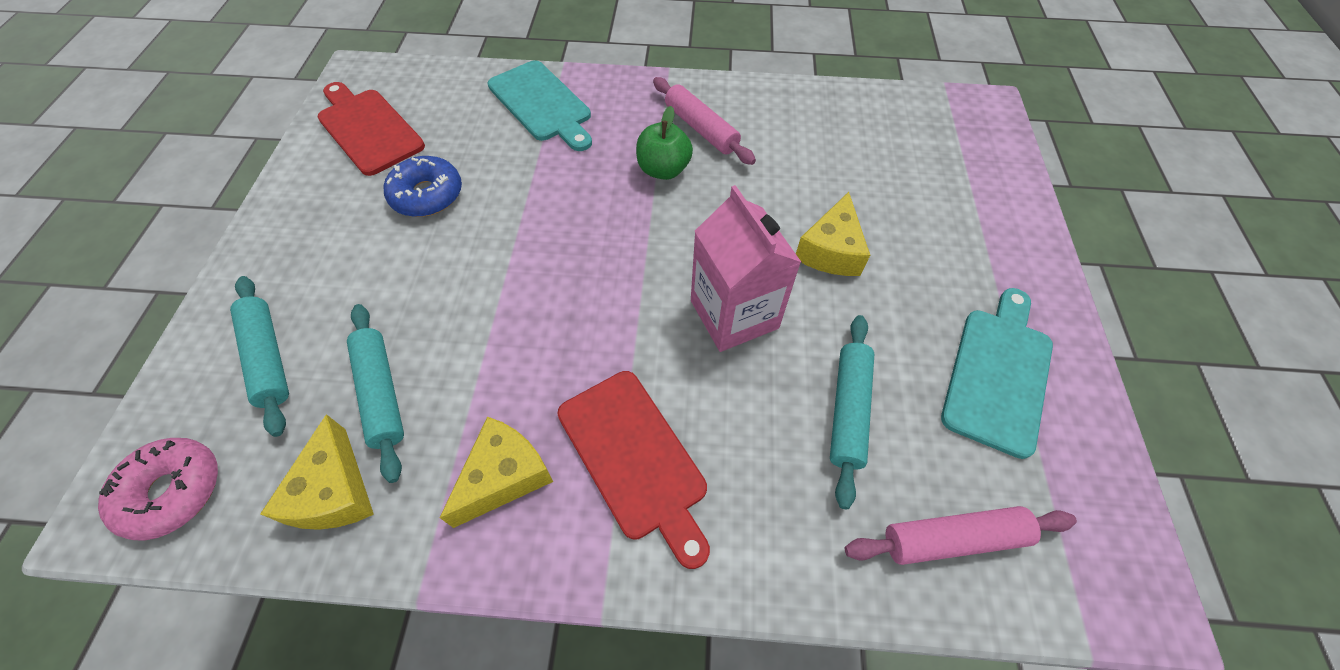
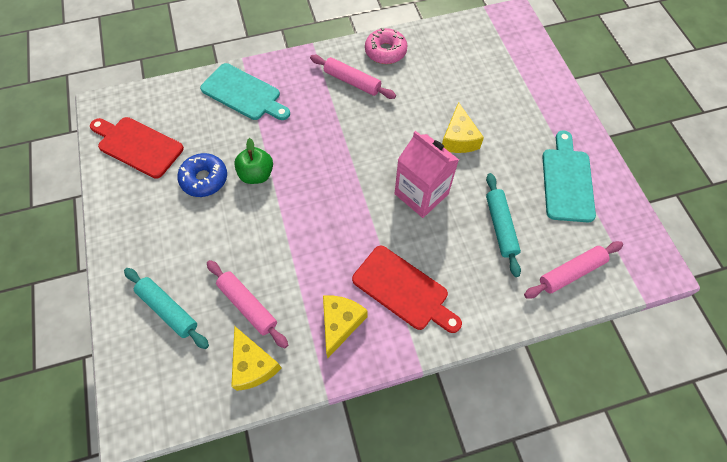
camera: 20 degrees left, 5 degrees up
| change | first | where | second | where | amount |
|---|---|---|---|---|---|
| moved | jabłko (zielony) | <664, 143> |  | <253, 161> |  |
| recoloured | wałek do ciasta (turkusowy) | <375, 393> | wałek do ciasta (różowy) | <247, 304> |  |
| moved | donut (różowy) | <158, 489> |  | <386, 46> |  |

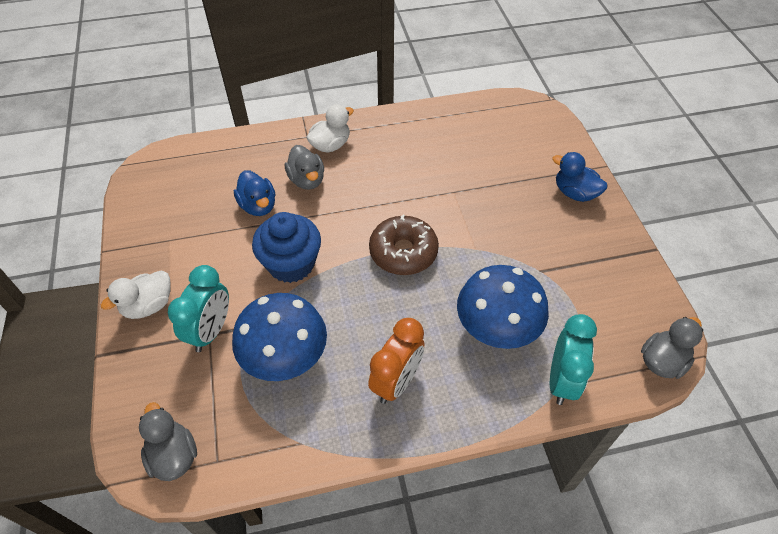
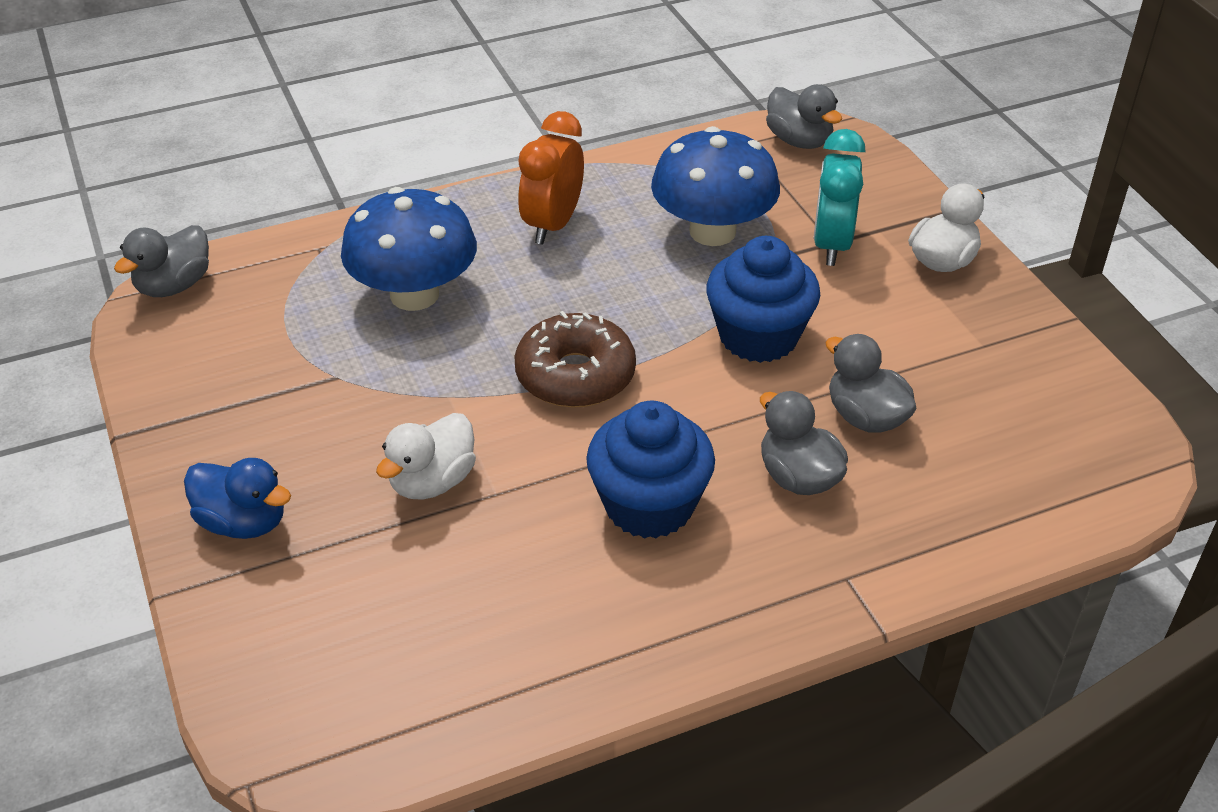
camera: 170 degrees right, 10 degrees down
| change | first | where | second | where | amount |
|---|---|---|---|---|---|
| moved | kaczka (biały) | <330, 128> |  | <426, 456> |  |
| recoloured | kaczka (niebieski) | <254, 193> | kaczka (szary) | <871, 383> |  |
| removed | budzik (turkusowy) | <573, 359> |  |  |  |
| added |  |  | muffinka (niebieski) | <650, 470> |  |

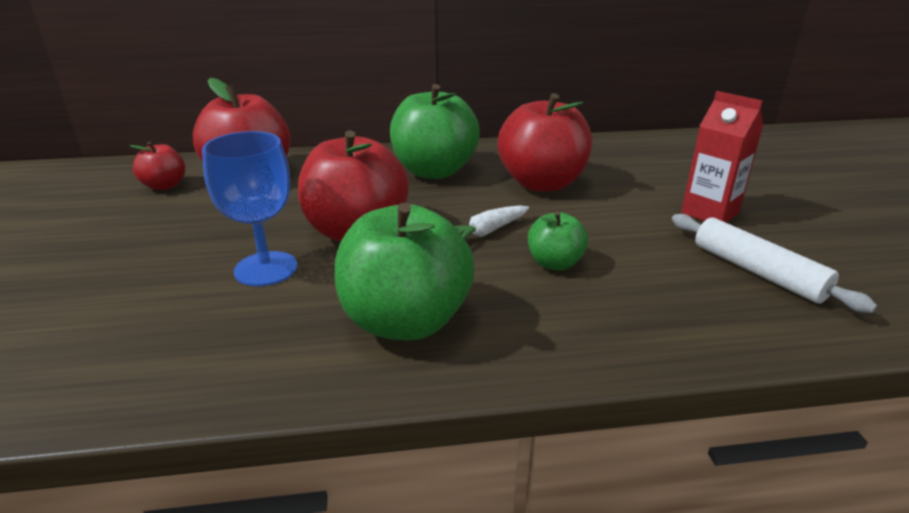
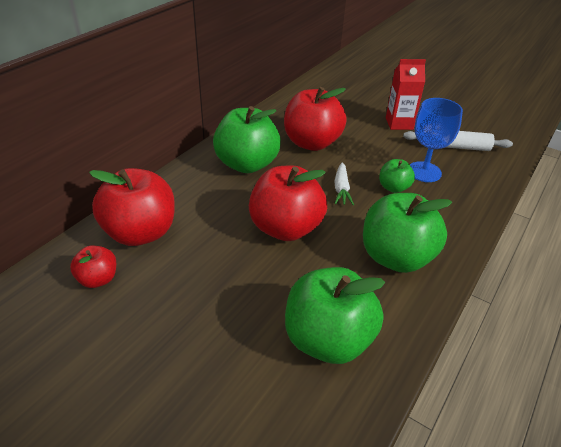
camera: 50 degrees left, 10 degrees up
| change | first | where | second | where | amount |
|---|---|---|---|---|---|
| moved | kielich (niebieski) | <249, 208> |  | <436, 140> |  |
| added |  |  | jabłko (zielony) | <335, 315> |  |

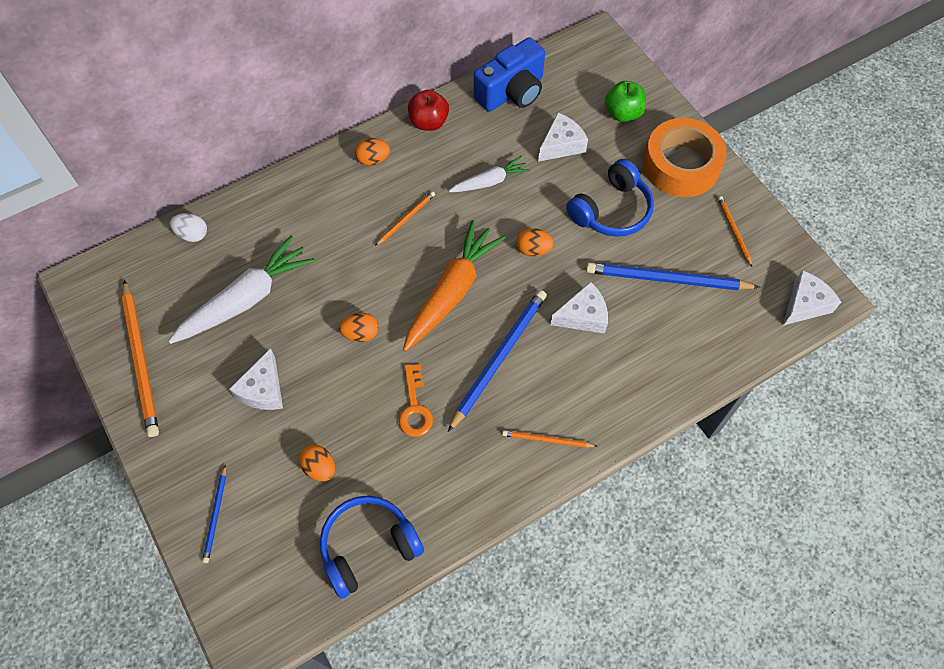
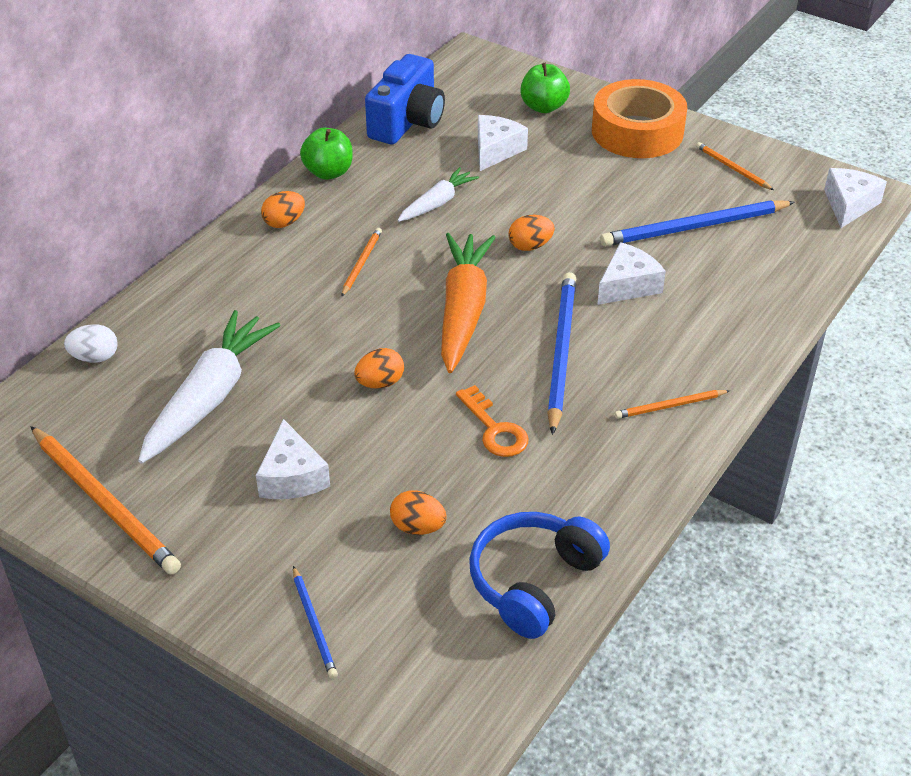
camera: 25 degrees left, 20 degrees down
| change | first | where | second | where | amount |
|---|---|---|---|---|---|
| recoloured | jabłko (czerwony) | <428, 110> | jabłko (zielony) | <326, 153> |  |
| removed | słuchawki (niebieski) | <610, 198> |  |  |  |

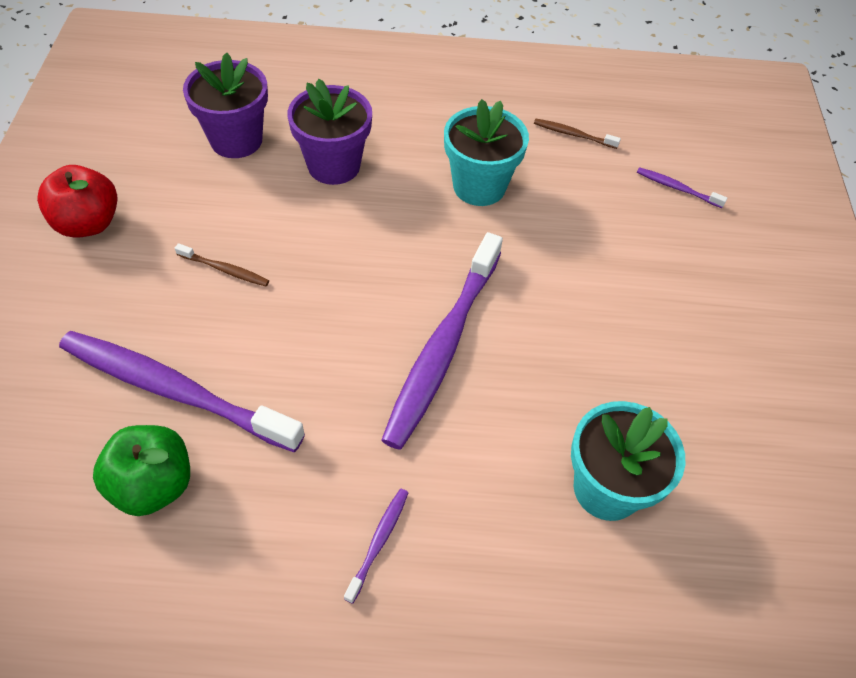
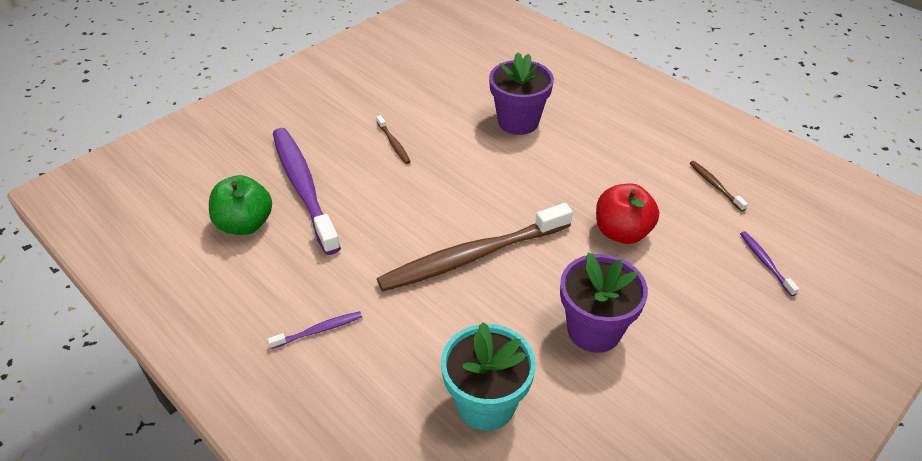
camera: 45 degrees right, 10 degrees down
| change | first | where | second | where | amount |
|---|---|---|---|---|---|
| moved | doniczka (fioletowy) | <225, 105> |  | <604, 303> |  |
| removed | doniczka (turkusowy) | <486, 152> |  |  |  |
| moved | jabłko (czerwony) | <77, 201> |  | <627, 213> |  |
| recoloured | szczoteczka do zębów (fioletowy) | <442, 341> | szczoteczka do zębów (brązowy) | <475, 247> |  |

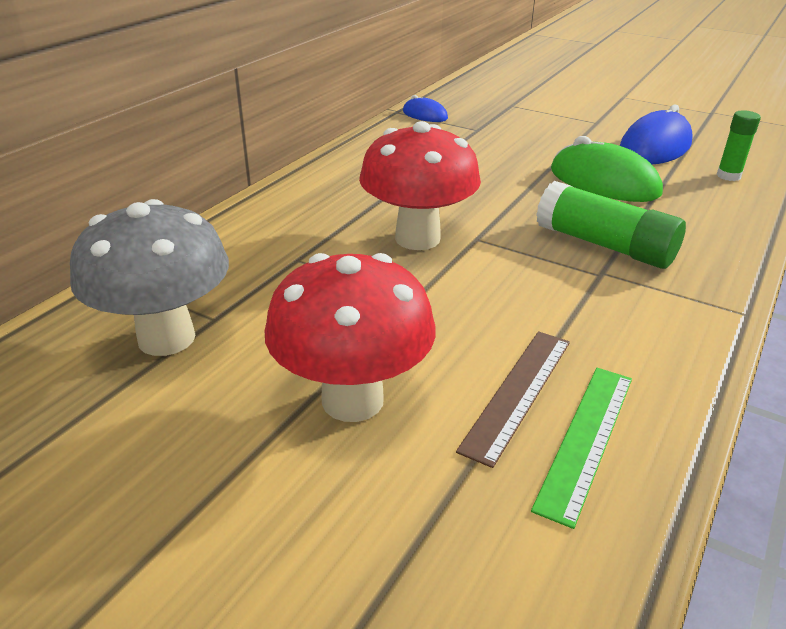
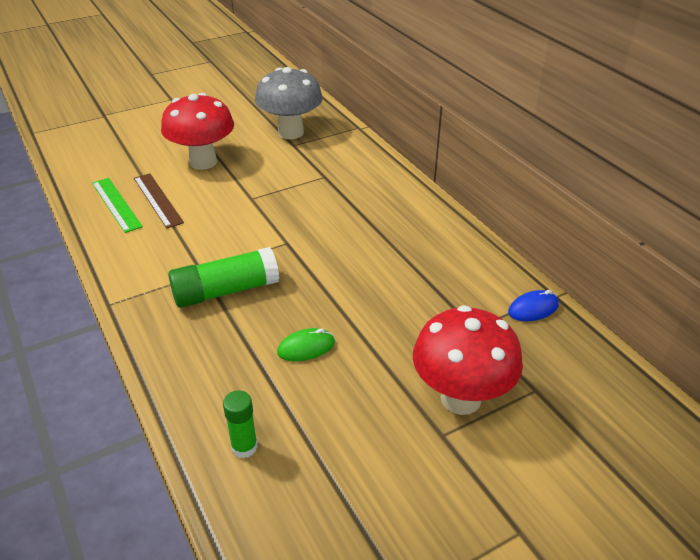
camera: 120 degrees right, 5 degrees up
| change | first | where | second | where | amount |
|---|---|---|---|---|---|
| removed | myszka (niebieski) | <656, 134> |  |  |  |
| moved | grzyb (czerwony) | <420, 185> |  | <468, 360> |  |
| resized | myszka (zielony) | <607, 169> |  | <306, 345> | x0.53 |

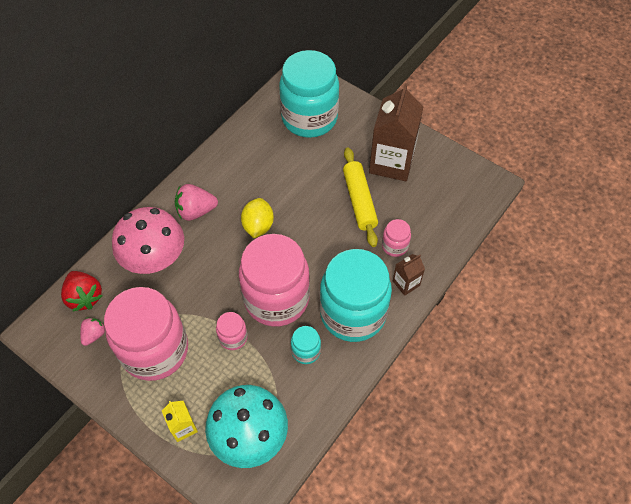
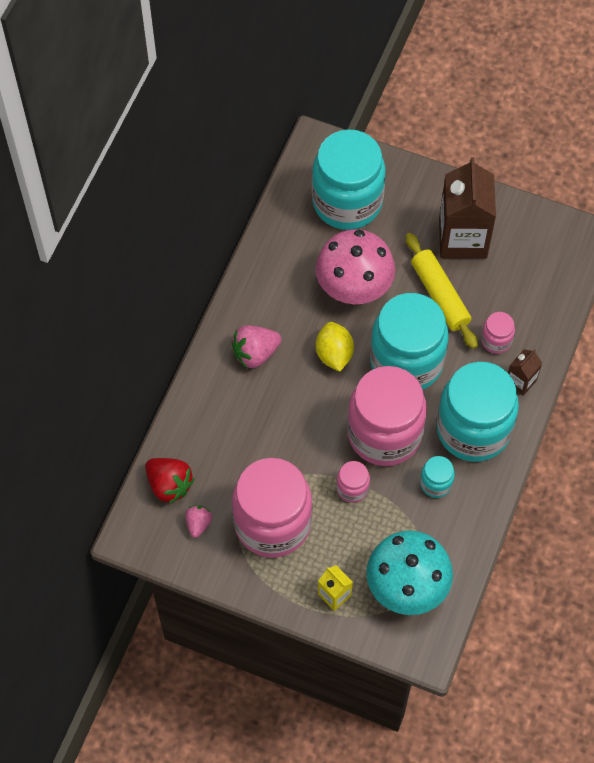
camera: 15 degrees left, 5 degrees up
| change | first | where | second | where | amount |
|---|---|---|---|---|---|
| moved | grzyb (różowy) | <148, 240> |  | <355, 266> |  |
| added |  |  | słoik (turkusowy) | <409, 341> |  |

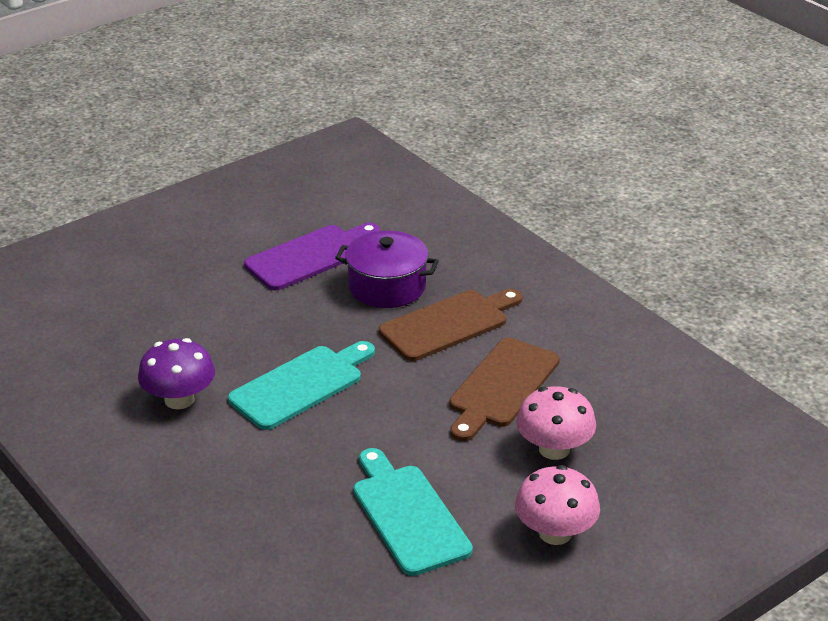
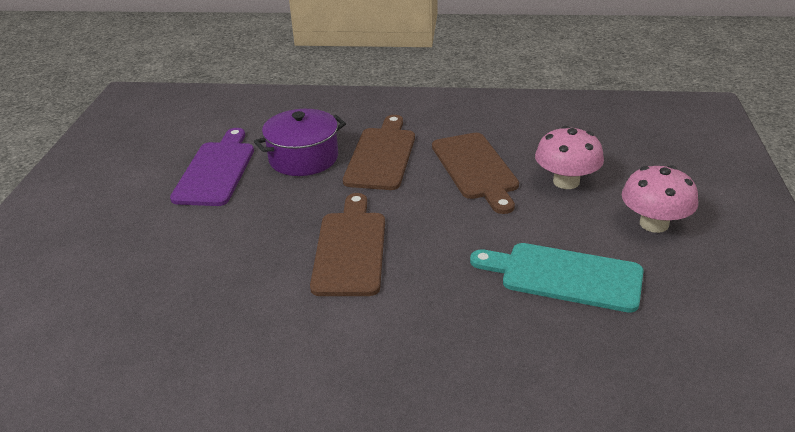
camera: 45 degrees left, 0 degrees up
| change | first | where | second | where | amount |
|---|---|---|---|---|---|
| removed | grzyb (fioletowy) | <176, 373> |  |  |  |
| recoloured | deska do krojenia (turkusowy) | <301, 385> | deska do krojenia (brązowy) | <347, 244> |  |

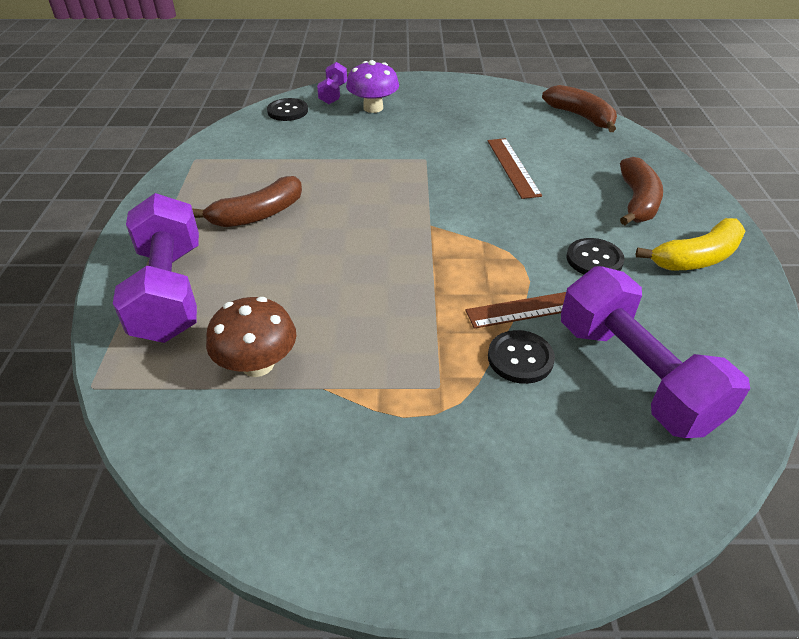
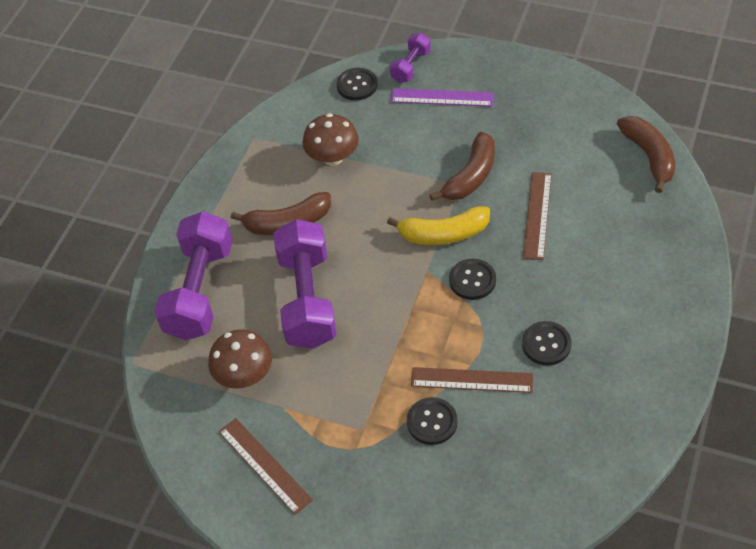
camera: 25 degrees right, 10 degrees up
| change | first | where | second | where | amount |
|---|---|---|---|---|---|
| replaced | grzyb (fioletowy) | <372, 86> | linijka (fioletowy) | <442, 97> |  |
| moved | banan (brązowy) | <641, 191> |  | <462, 166> |  |
| moved | banan (żółty) | <691, 244> |  | <438, 225> |  |
| moved | hantel (fioletowy) | <655, 352> |  | <305, 284> |  |
| added |  |  | grzyb (brązowy) | <331, 139> |  |
| added |  |  | guzik (czarny) | <472, 279> |  |
| added |  |  | linijka (brązowy) | <266, 466> |  |

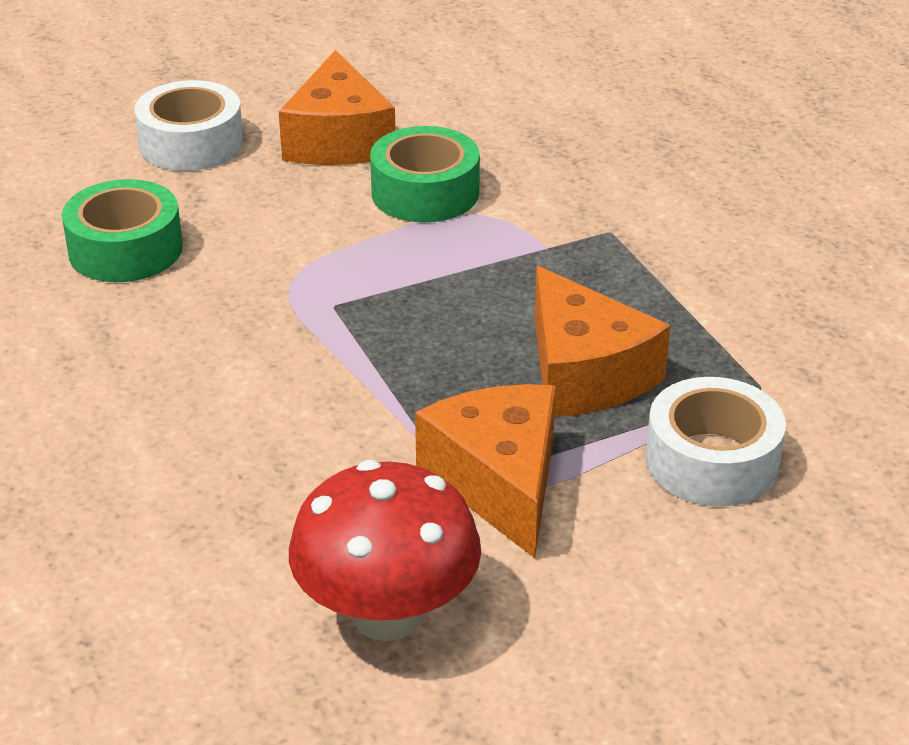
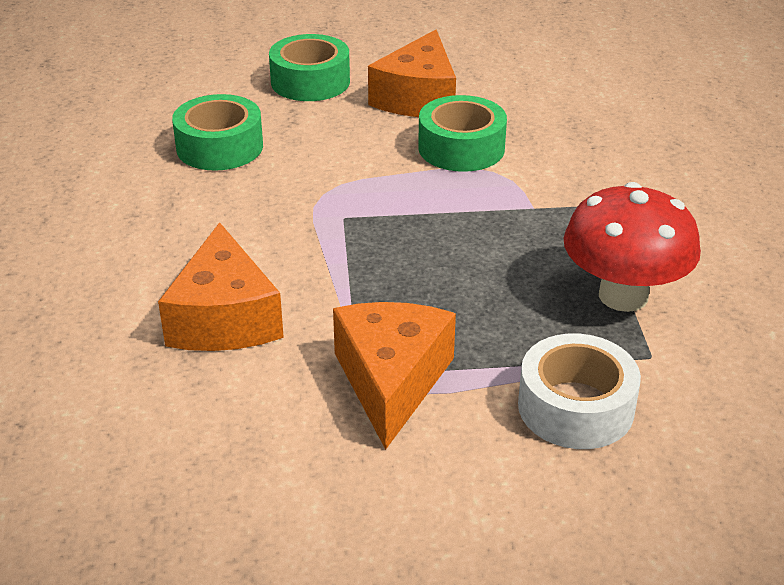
camera: 20 degrees right, 0 degrees up
| change | first | where | second | where | amount |
|---|---|---|---|---|---|
| recoloured | taśma klejąca (biały) | <189, 125> | taśma klejąca (zielony) | <309, 67> |  |
| moved | ser (pomarańczowy) | <602, 341> |  | <221, 286> |  |
| moved | grzyb (czerwony) | <385, 550> |  | <632, 247> |  |

